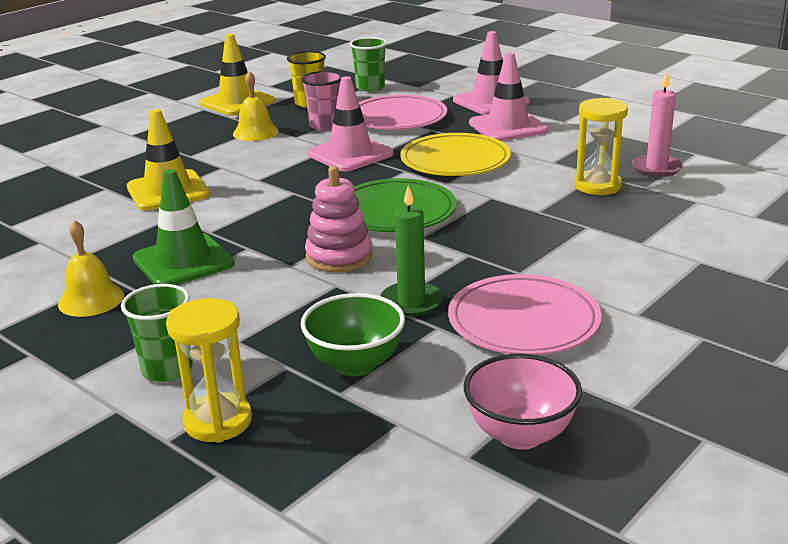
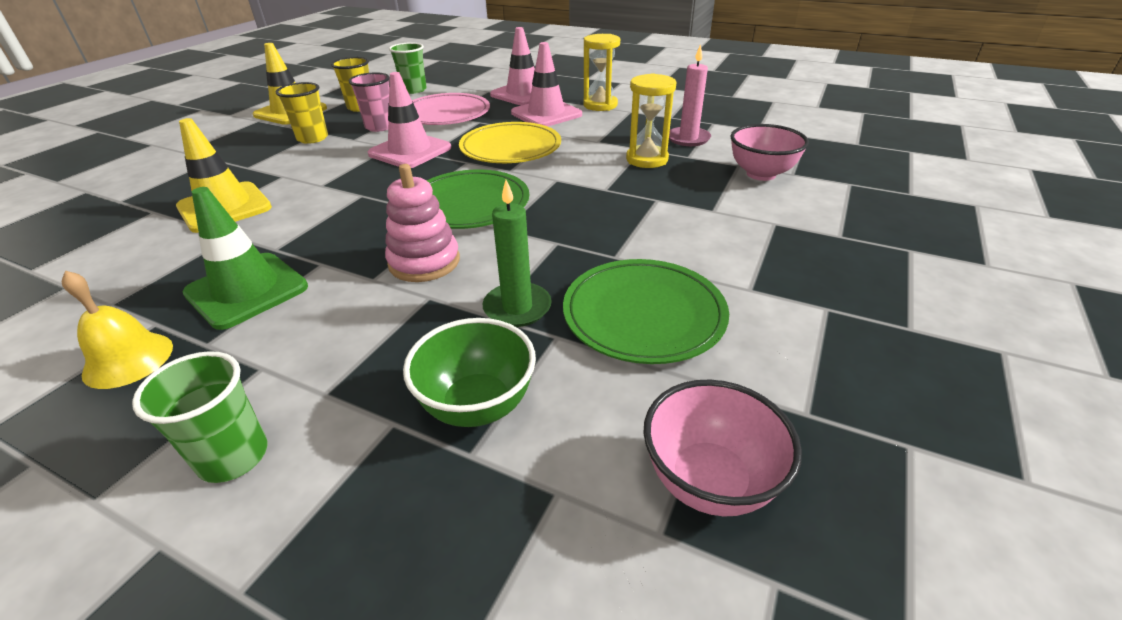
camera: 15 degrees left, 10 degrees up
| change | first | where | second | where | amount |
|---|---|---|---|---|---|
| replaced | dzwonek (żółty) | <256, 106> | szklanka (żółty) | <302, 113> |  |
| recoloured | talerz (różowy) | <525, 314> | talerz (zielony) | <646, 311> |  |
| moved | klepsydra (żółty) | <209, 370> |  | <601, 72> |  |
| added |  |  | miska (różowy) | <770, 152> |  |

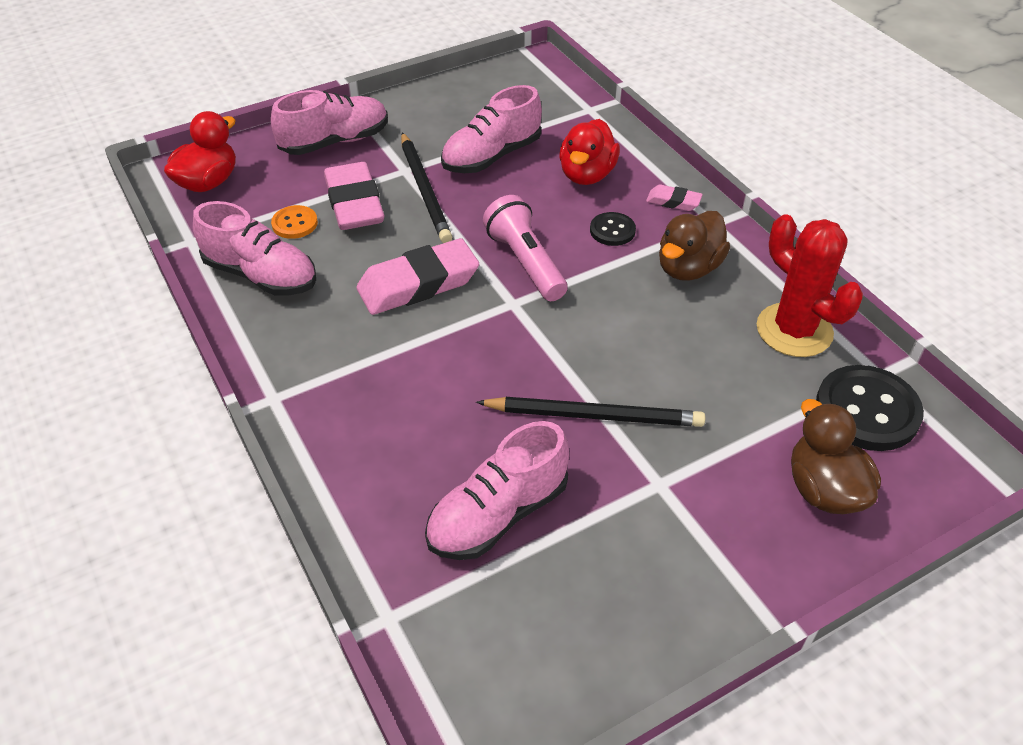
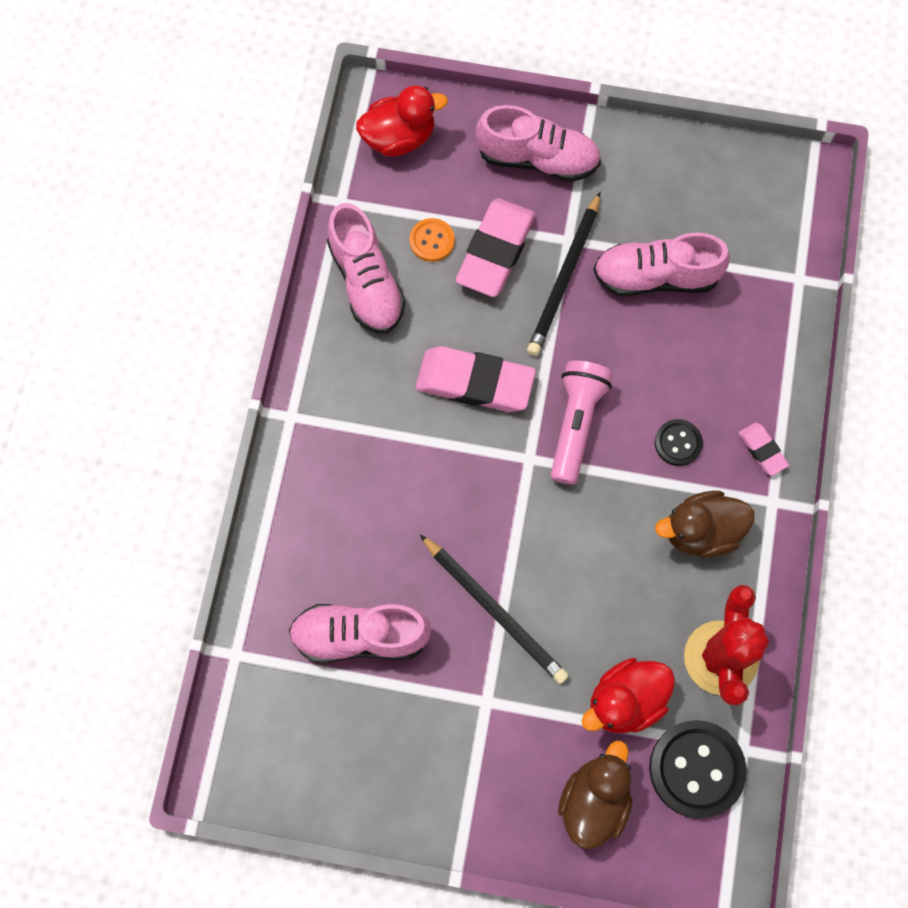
camera: 40 degrees right, 25 degrees up
| change | first | where | second | where | amount |
|---|---|---|---|---|---|
| moved | kaczka (czerwony) | <589, 152> |  | <628, 695> |  |

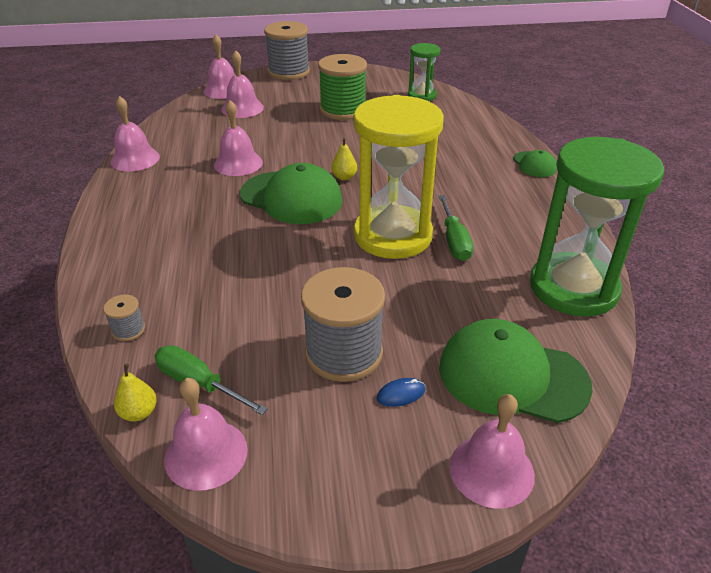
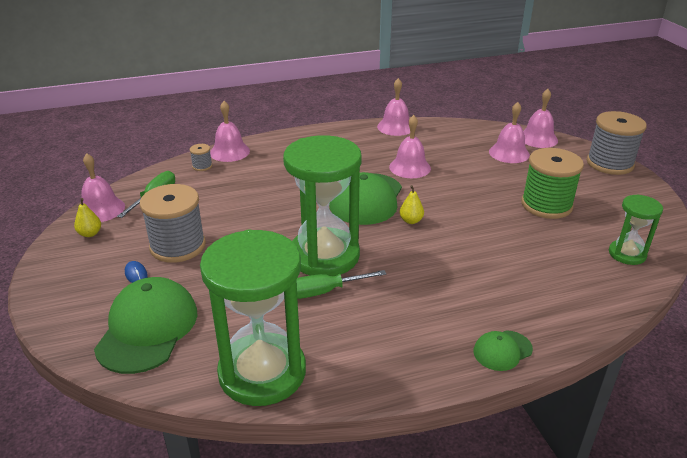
camera: 80 degrees right, 5 degrees down
| change | first | where | second | where | amount |
|---|---|---|---|---|---|
| recoloured | klepsydra (żółty) | <398, 177> | klepsydra (zielony) | <322, 205> |  |
| moved | gruszka (żółty) | <135, 393> |  | <87, 217> |  |
| moved | dzwonek (różowy) | <492, 451> |  | <230, 131> |  |

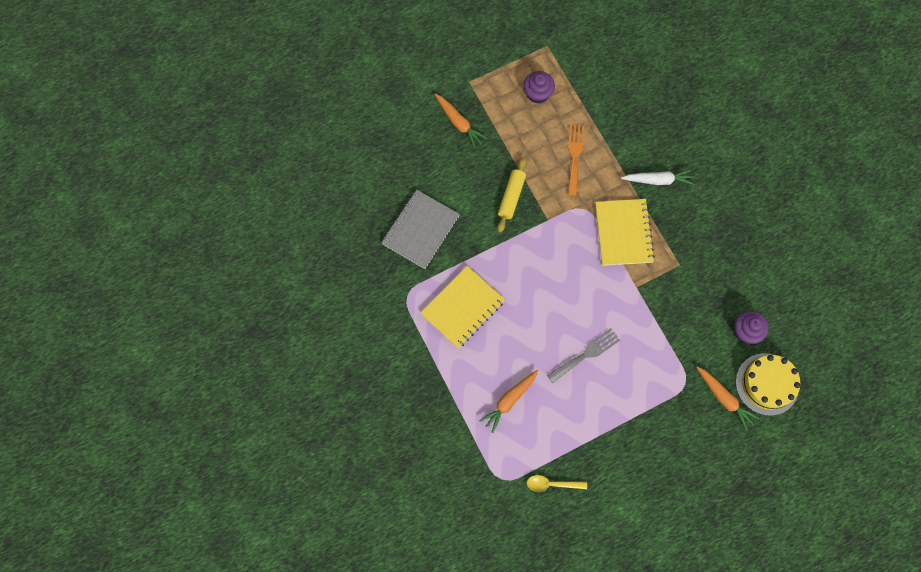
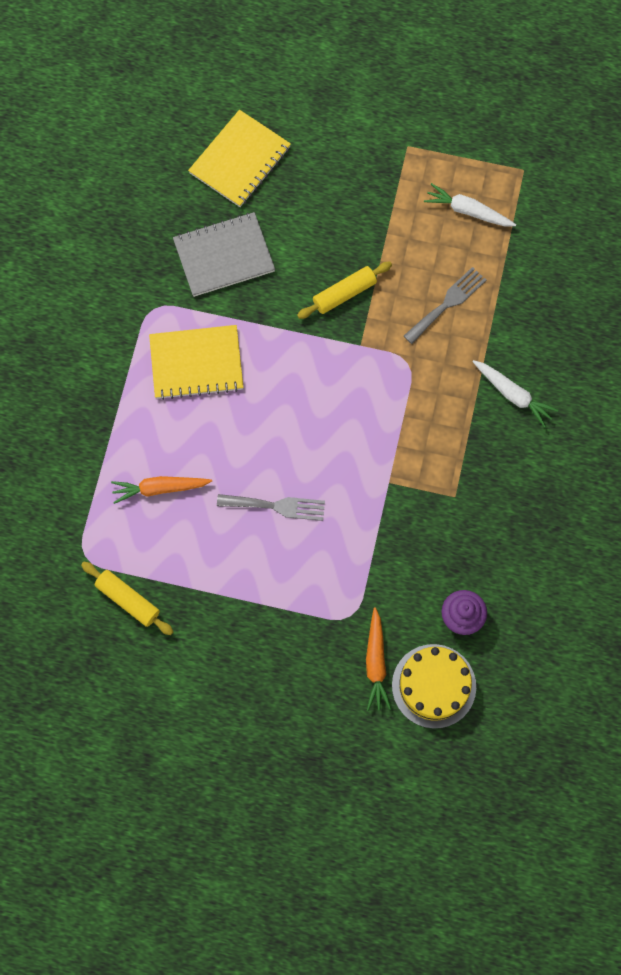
camera: 40 degrees right, 0 degrees up
| change | first | where | second | where | amount |
|---|---|---|---|---|---|
| replaced | muffinka (fioletowy) | <539, 87> | marchewka (biały) | <470, 205> |  |
| removed | marchewka (pomarańczowy) | <460, 120> |  |  |  |
| recoloured | widelec (pomarańczowy) | <576, 160> | widelec (szary) | <445, 305> |  |
| moved | zeszyt (żółty) | <625, 232> |  | <239, 158> |  |
| replaced | łyżka (żółty) | <557, 483> | wałek do ciasta (żółty) | <127, 598> |  |

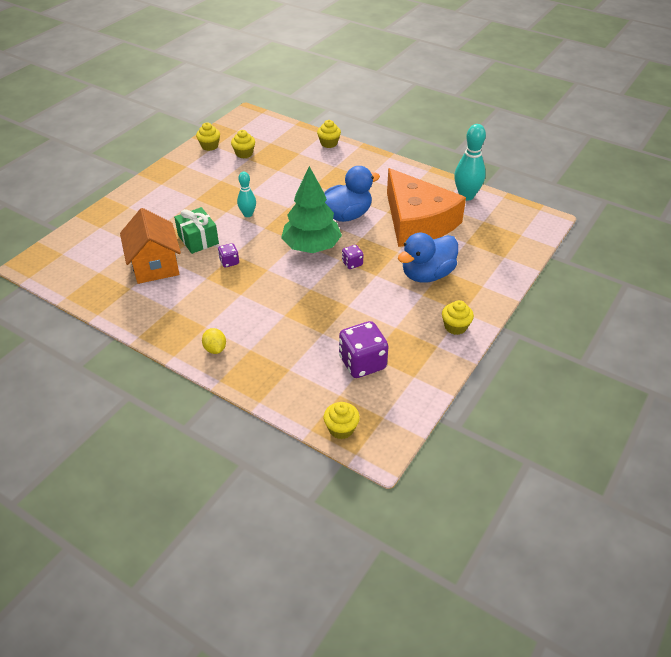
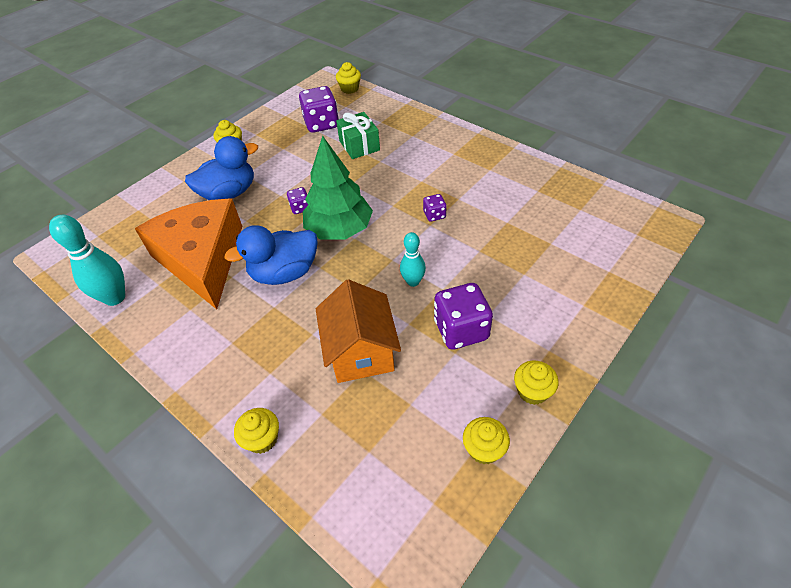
camera: 170 degrees left, 5 degrees up
| change | first | where | second | where | amount |
|---|---|---|---|---|---|
| moved | muffinka (żółty) | <243, 144> |  | <536, 382> |  |
| moved | prezent (zielony) | <196, 230> |  | <358, 135> |  |
| moved | domek (pomarańczowy) | <150, 246> |  | <358, 331> |  |
| removed | cytryna (żółty) | <214, 341> |  |  |  |
| added |  |  | kostka do gry (fioletowy) | <463, 316> |  |

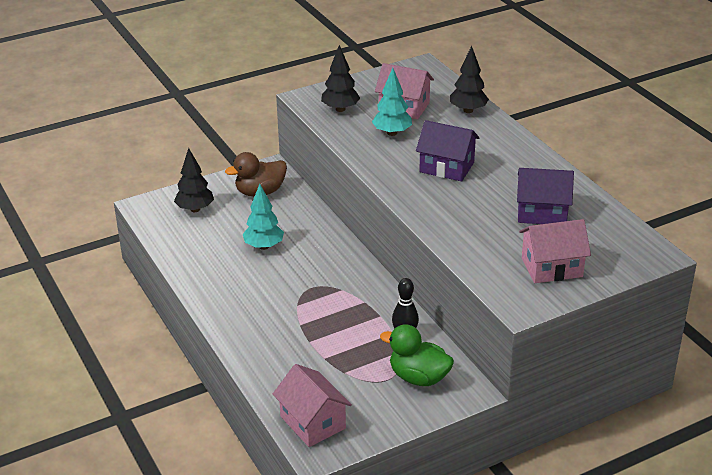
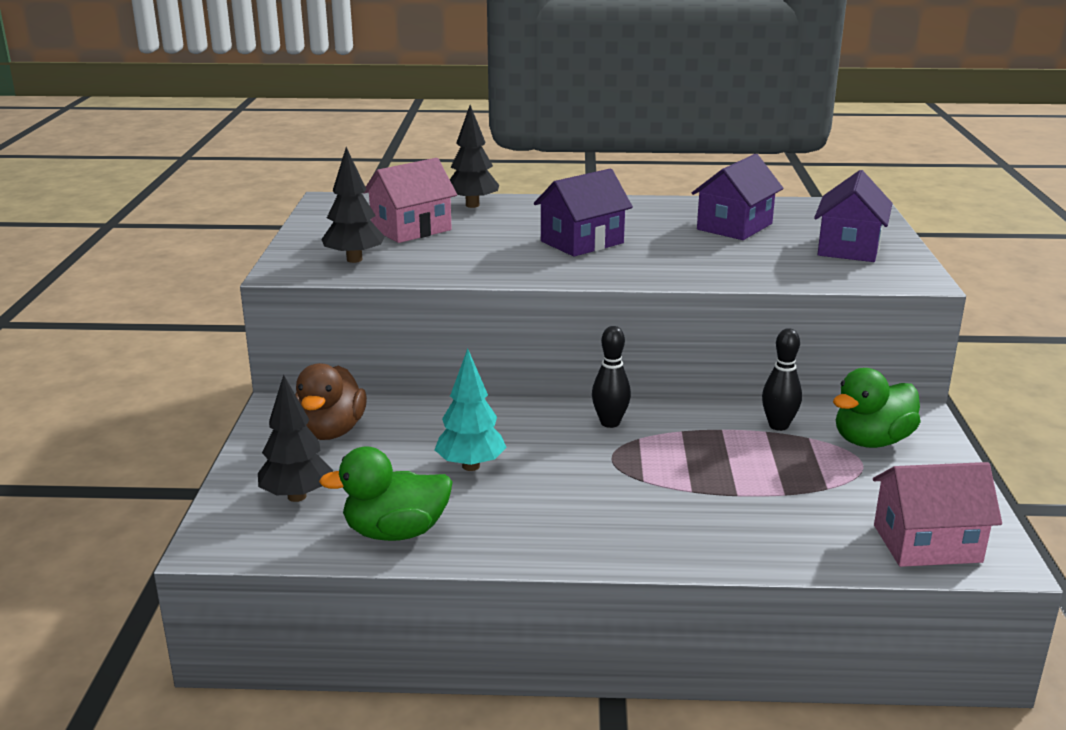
camera: 60 degrees left, 10 degrees down
| change | first | where | second | where | amount |
|---|---|---|---|---|---|
| removed | drzewko (turkusowy) | <392, 102> |  |  |  |
| recoloured | domek (różowy) | <555, 251> | domek (fioletowy) | <853, 216> |  |
| added |  |  | kręgiel (czarny) | <611, 377> |  |
| added |  |  | kaczka (zielony) | <386, 494> |  |

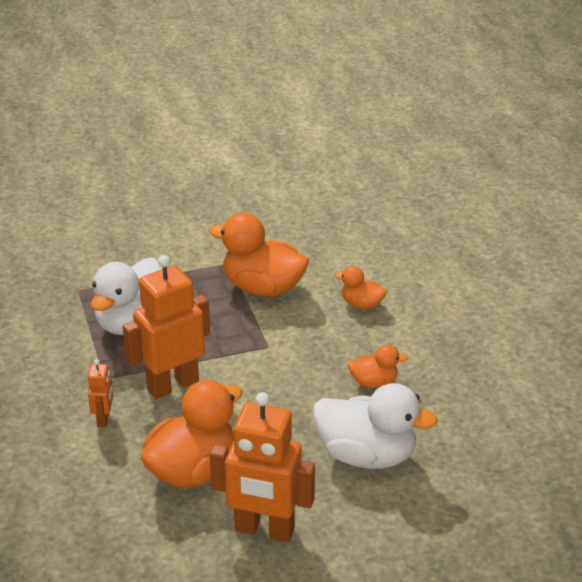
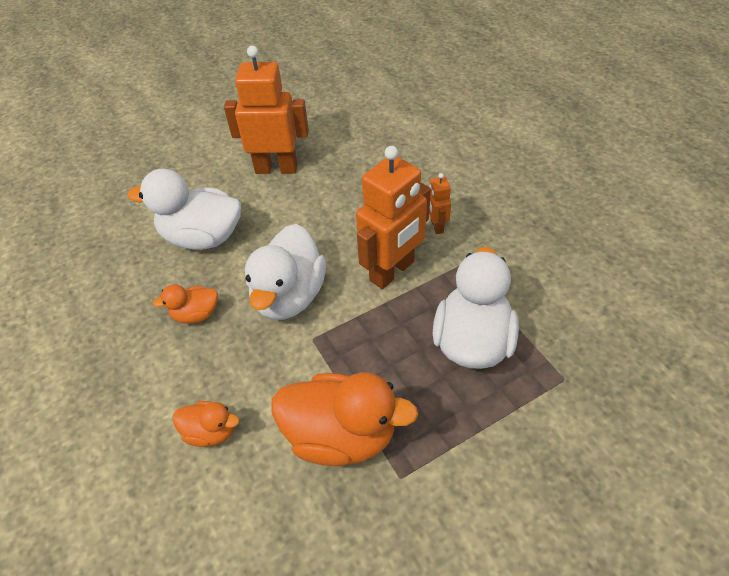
camera: 170 degrees right, 15 degrees up
| change | first | where | second | where | amount |
|---|---|---|---|---|---|
| removed | kaczka (pomarańczowy) | <191, 434> |  |  |  |
| added |  |  | kaczka (biały) | <285, 272> |  |

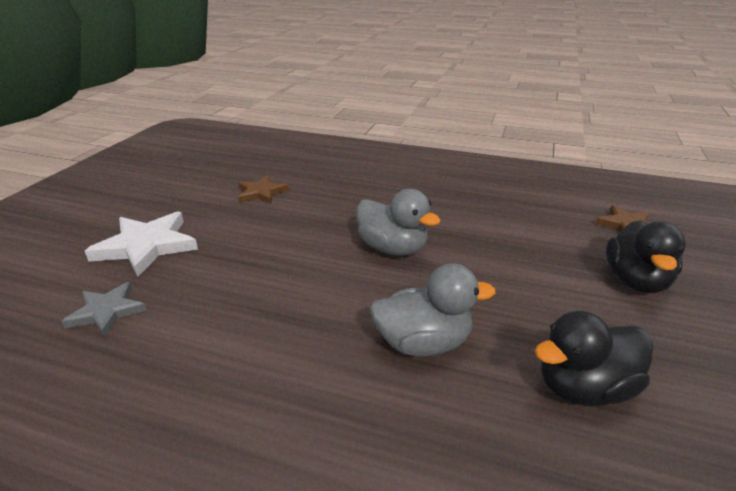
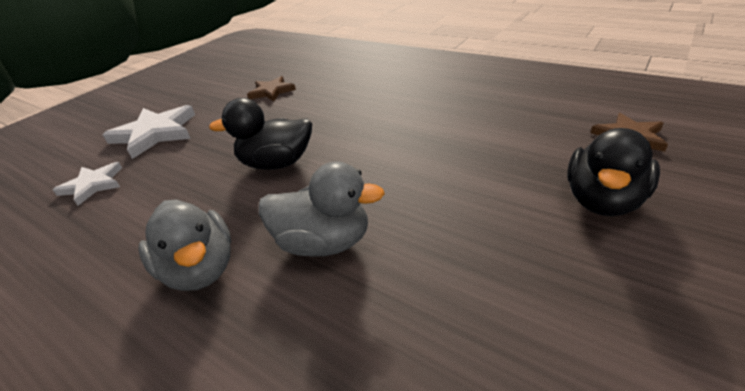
camera: 20 degrees right, 5 degrees up
| change | first | where | second | where | amount |
|---|---|---|---|---|---|
| moved | kaczka (szary) | <399, 222> |  | <184, 245> |  |
| recoloured | gwiazda (szary) | <103, 309> | gwiazda (biały) | <87, 184> |  |
| moved | kaczka (czarny) | <593, 358> |  | <260, 134> |  |

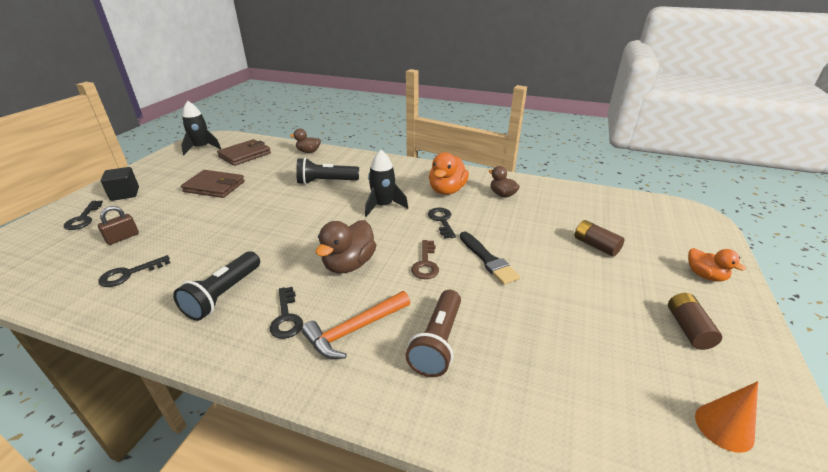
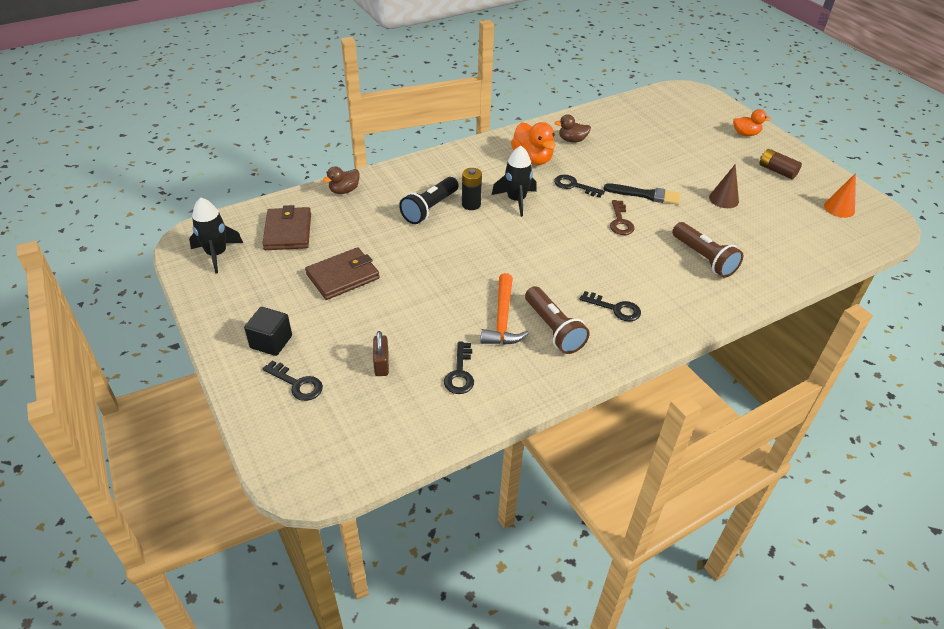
camera: 50 degrees left, 10 degrees up
| change | first | where | second | where | amount |
|---|---|---|---|---|---|
| removed | kaczka (brązowy) | <346, 247> |  |  |  |
| removed | bateria (brązowy) | <599, 238> |  |  |  |
| turned | klucz (brązowy) | <425, 259> |  | <622, 217> | 45 degrees clockwise |
| recoloured | latarka (czarny) | <216, 286> | latarka (brązowy) | <557, 320> |  |
| moved | młotek (pomarańczowy) | <356, 325> |  | <504, 309> |  |
| added |  |  | stożek (brązowy) | <724, 186> |  |
| added |  |  | bateria (czarny) | <472, 189> |  |

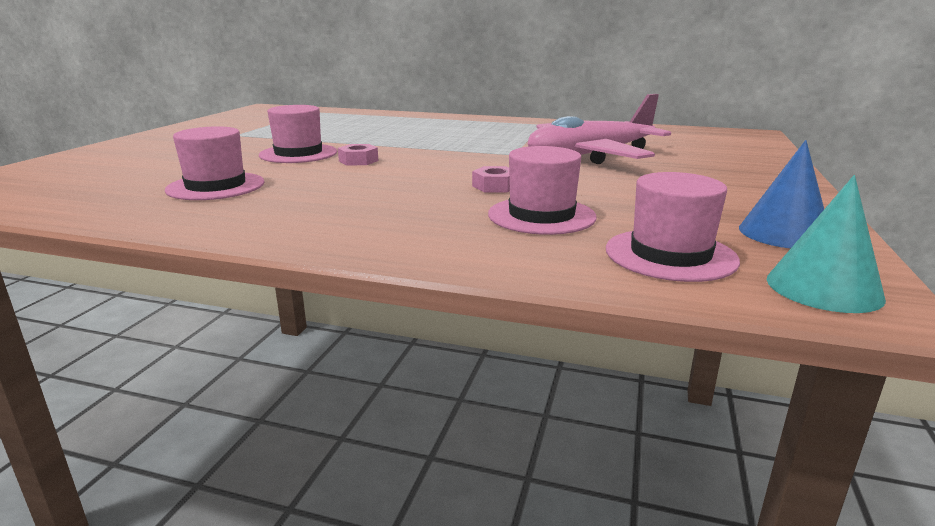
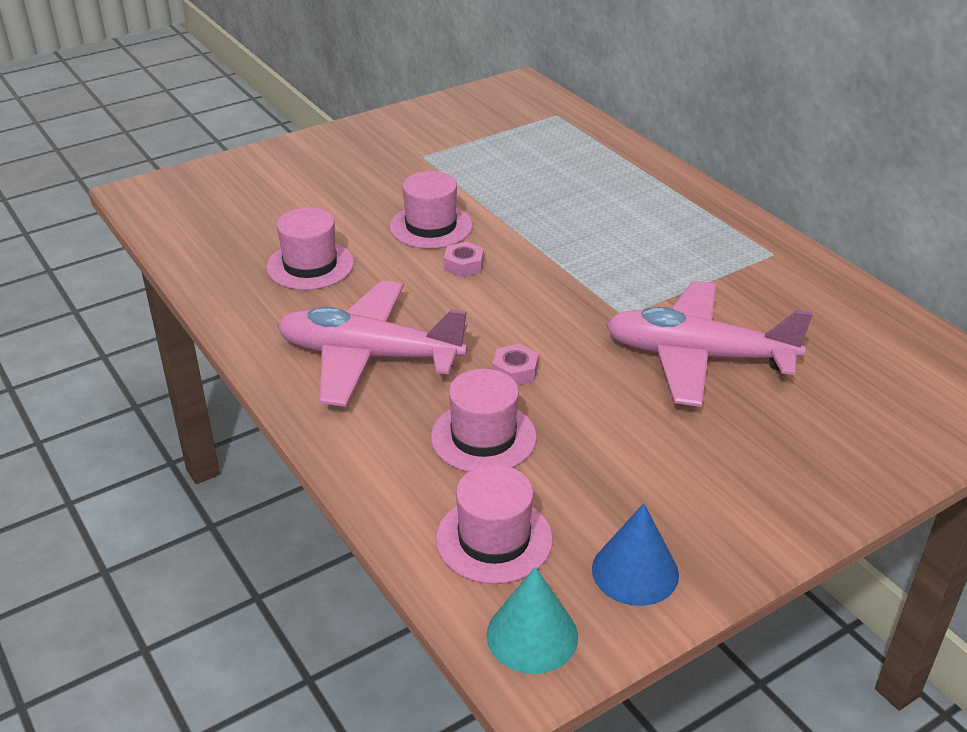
camera: 40 degrees right, 15 degrees up
| change | first | where | second | where | amount |
|---|---|---|---|---|---|
| added |  |  | samolot (różowy) | <372, 343> |  |

